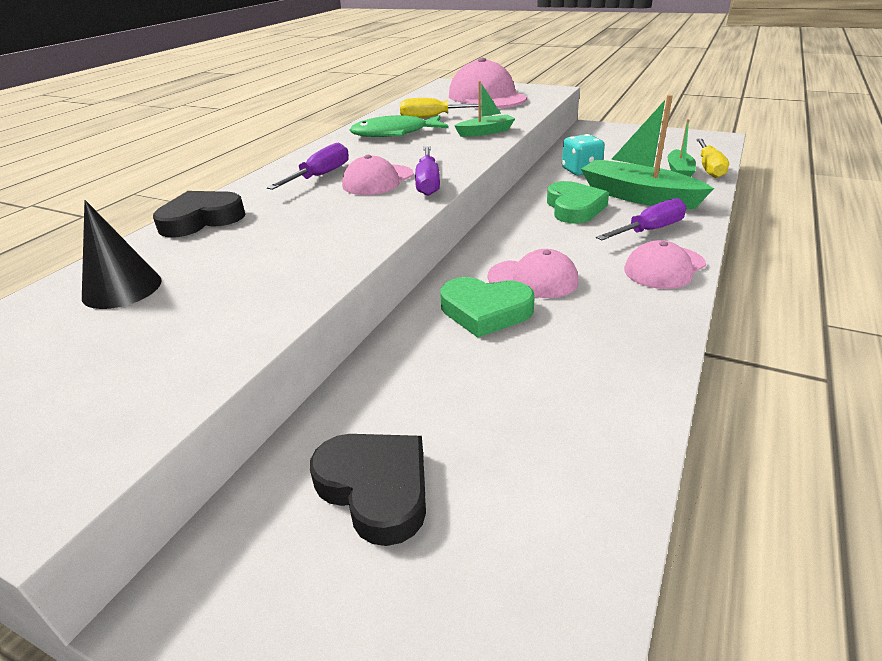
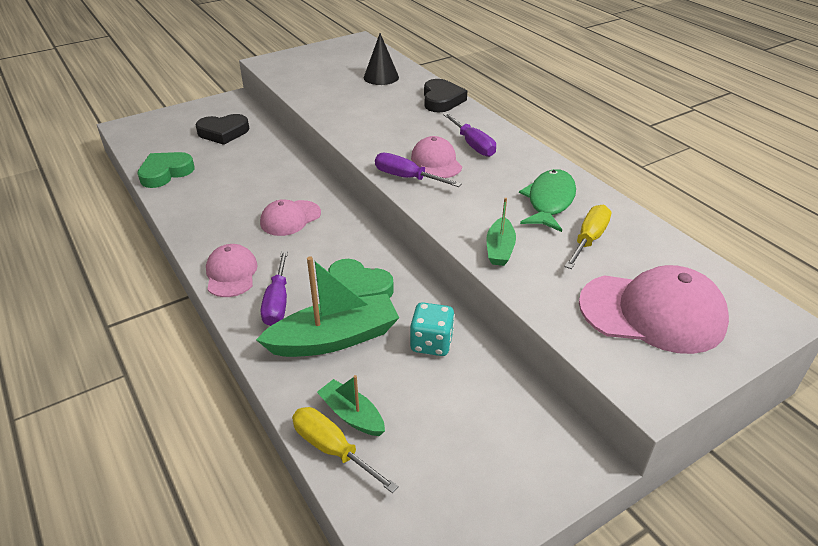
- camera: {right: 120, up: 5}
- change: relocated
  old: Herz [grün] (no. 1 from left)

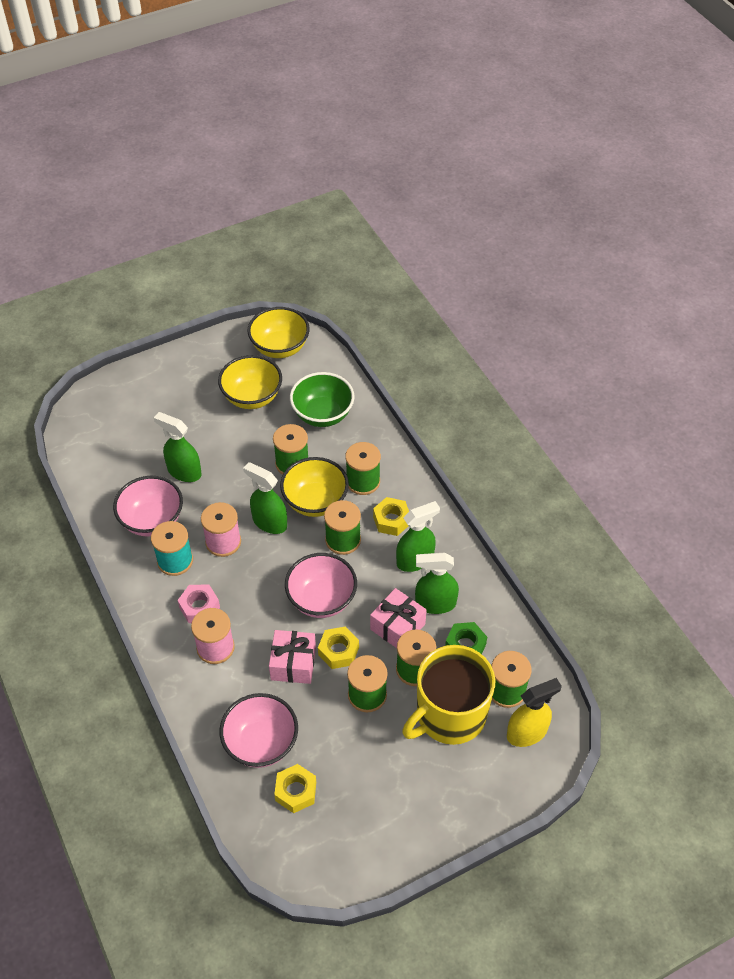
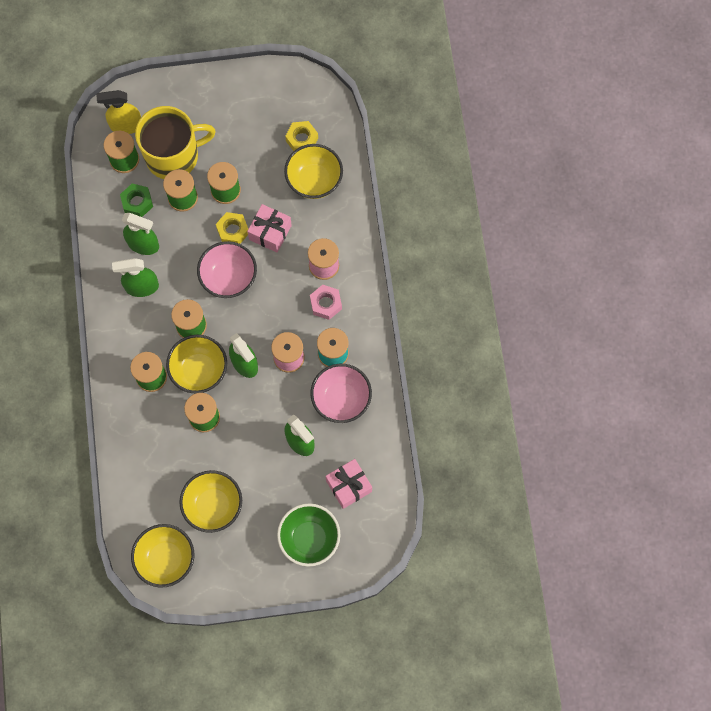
- camera: {right: -160, up: 20}
- change: relocated
  old: Schüssel [grün]
- change: missing
  old: Sechskantmutter [gelb] (no. 3 from left)
- change: relocated
  old: Geschenk [rosa] (no. 2 from left)
- change: colour
  old: Schüssel [rosa] (no. 2 from left)
  new: Schüssel [gelb] (no. 4 from left)

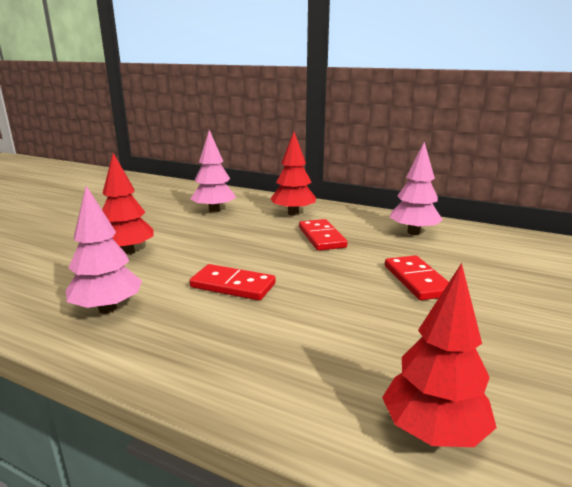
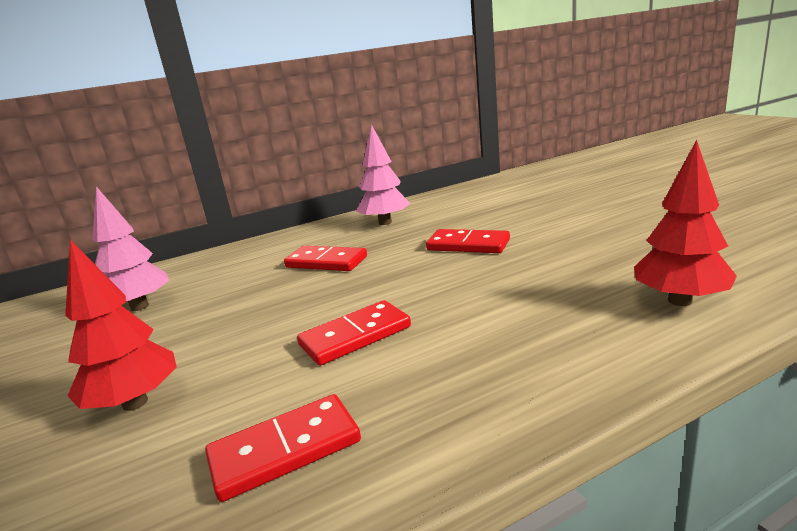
- camera: {right: -50, up: 0}
- change: missing
  old: Baum [rot] (no. 2 from left)
- change: exchanged
  old: Baum [rosa] (no. 1 from left)
  new: Dominostein [rot] (no. 1 from left)

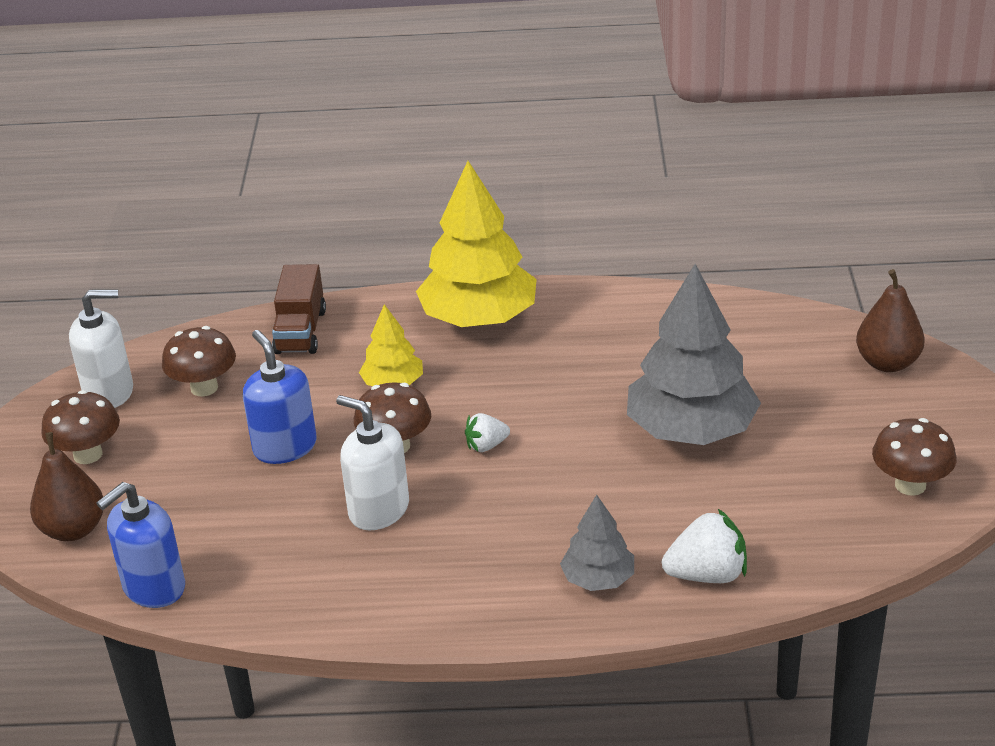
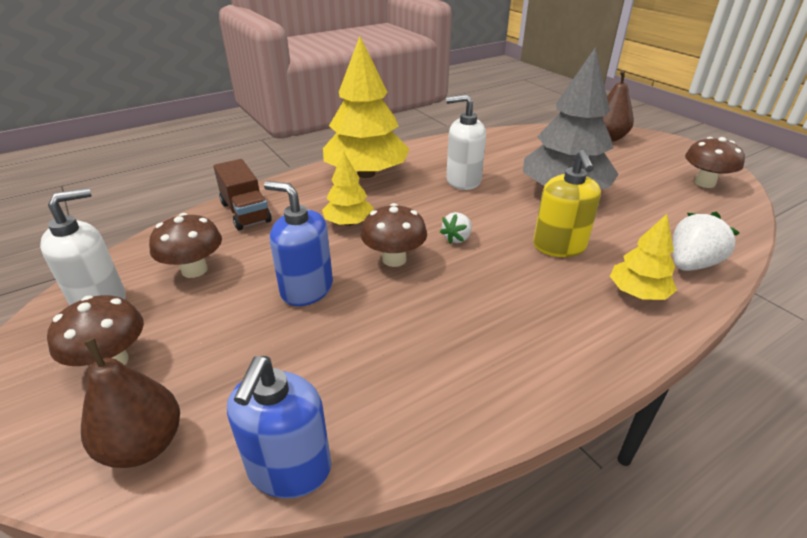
- camera: {right: -35, up: 0}
- change: relocated
  old: Seifenspender [weiß] (no. 2 from left)
- change: colour
  old: Baum [grau] (no. 1 from left)
  new: Baum [gelb] (no. 3 from left)
- change: appeared
  new: Seifenspender [gelb]

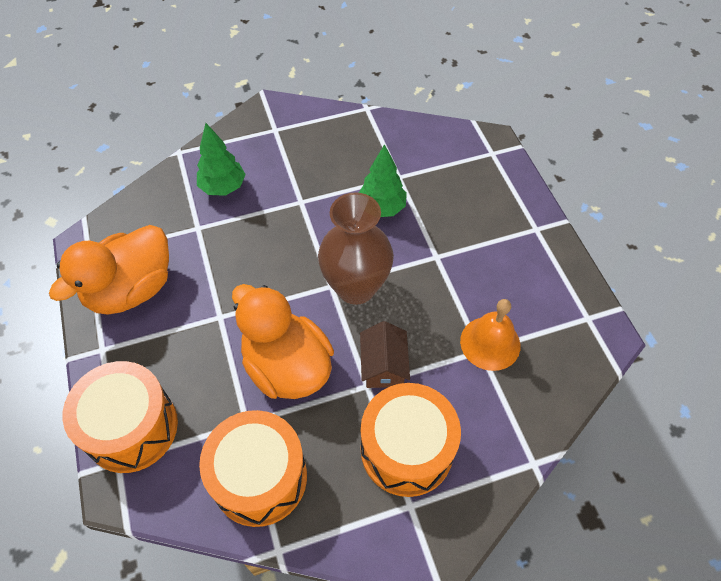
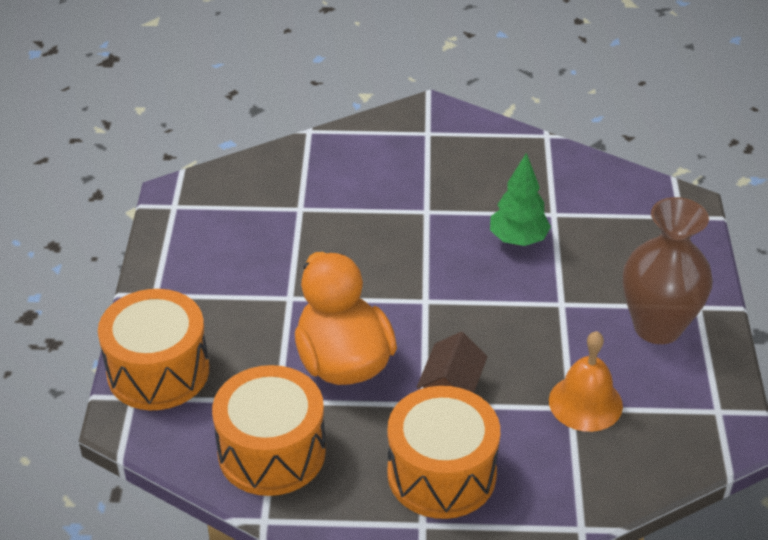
- camera: {right: 20, up: -15}
- change: missing
  old: Baum [grün] (no. 1 from left)
- change: relocated
  old: Vase [braun]
- change: missing
  old: Ente [orange] (no. 1 from left)

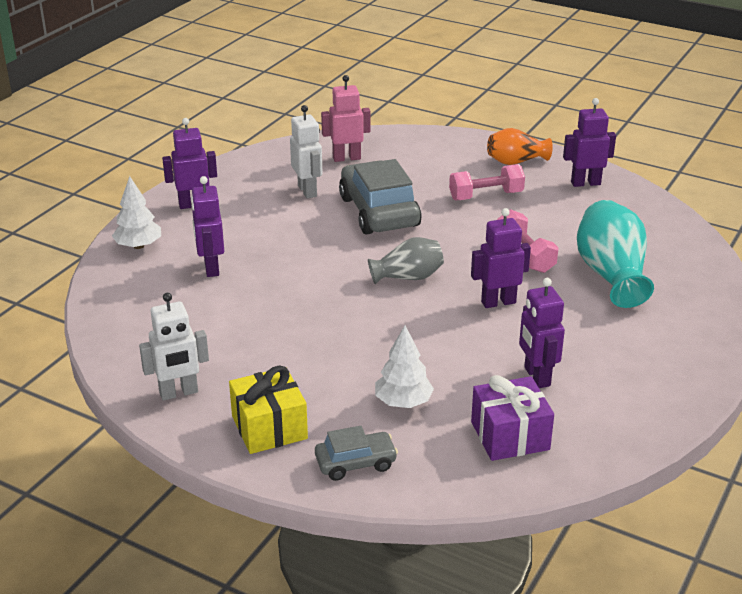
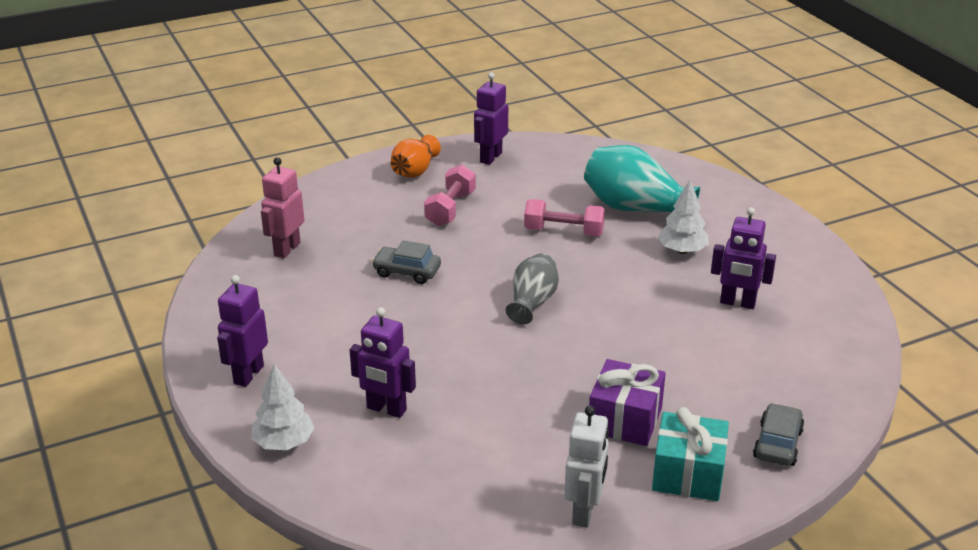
- camera: {right: -55, up: 0}
- change: missing
  old: Roboter [weiß] (no. 2 from left)
- change: size
  old: Auto [grau] (no. 2 from left in the first image)
  factor: 0.53
- change: missing
  old: Roboter [lila] (no. 3 from left)
- change: relocated
  old: Baum [weiß] (no. 2 from left)
- change: colour
  old: Geschenk [gelb]
  new: Geschenk [türkis]
- change: relocated
  old: Geschenk [lila]

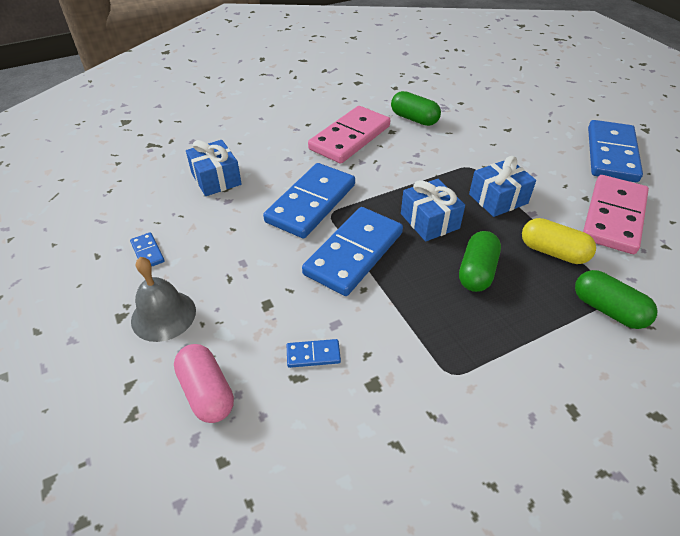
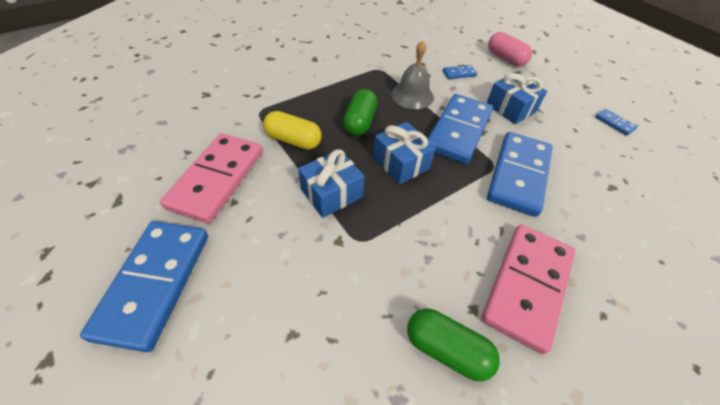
- camera: {right: 170, up: 5}
- change: relocated
  old: Geschenk [blau] (no. 1 from left in the first image)
  new: Geschenk [blau] (no. 3 from left)
- change: relocated
  old: Glocke [grau]
- change: missing
  old: Kapsel [grün] (no. 3 from left)

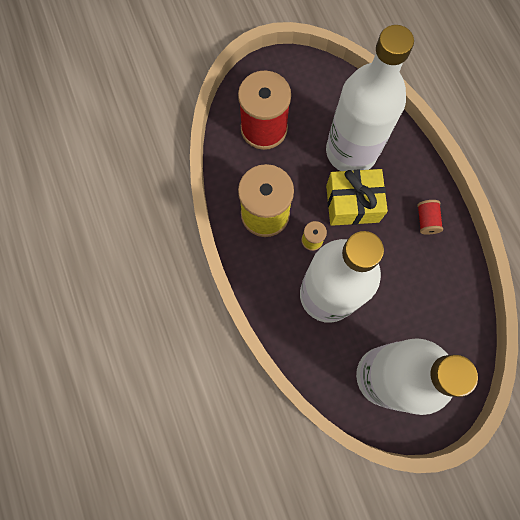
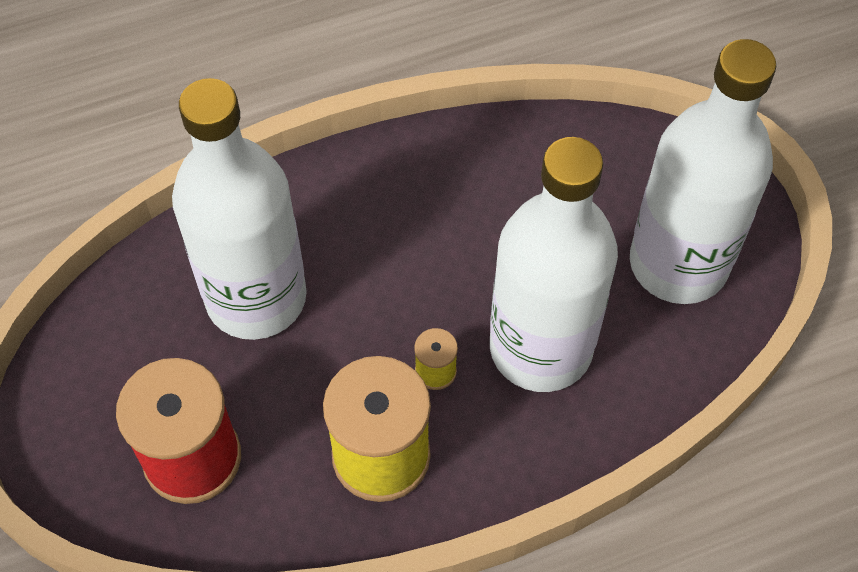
- camera: {right: -90, up: -15}
- change: missing
  old: Geschenk [gelb]
- change: missing
  old: Garnrolle [rot] (no. 2 from left)

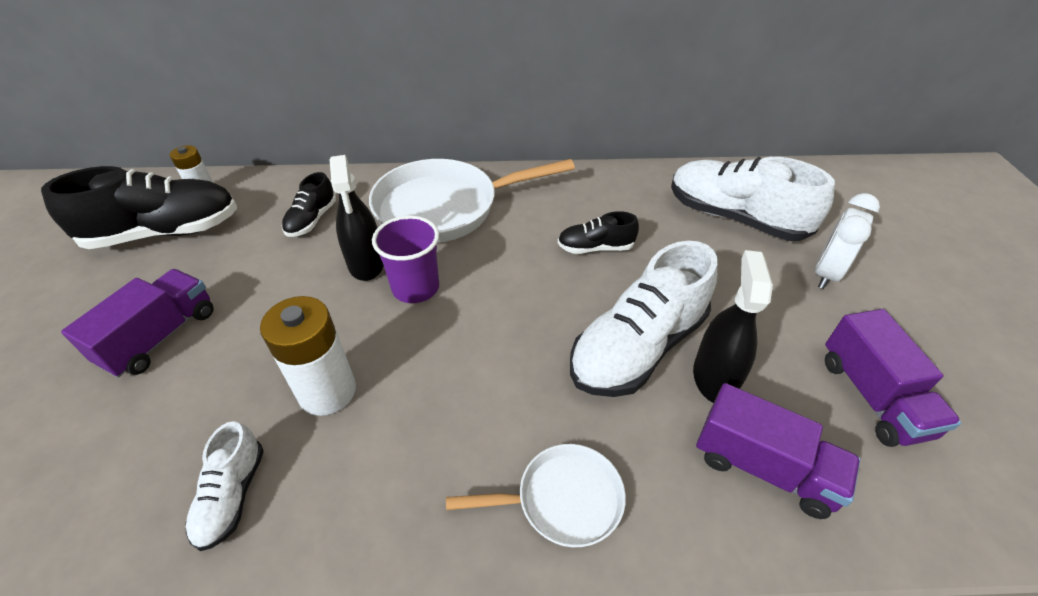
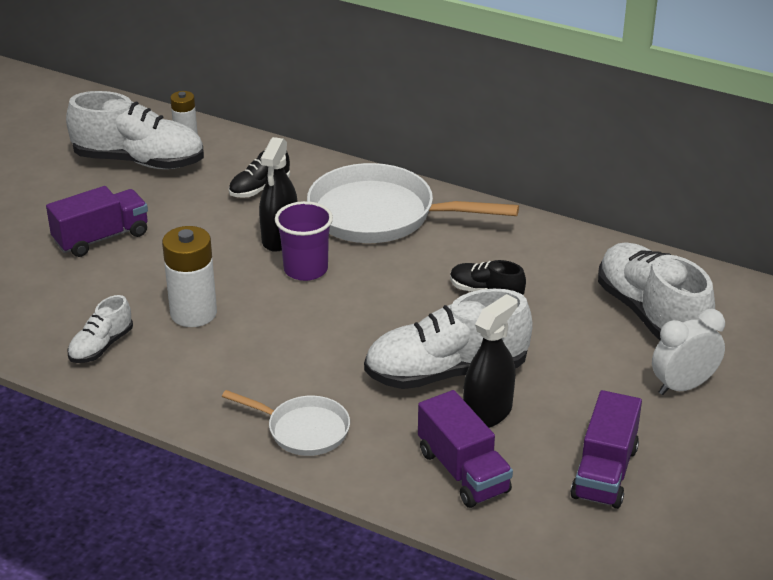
- camera: {right: 30, up: -10}
- change: colour
  old: Schuh [schwarz] (no. 1 from left)
  new: Schuh [weiß] (no. 2 from left)

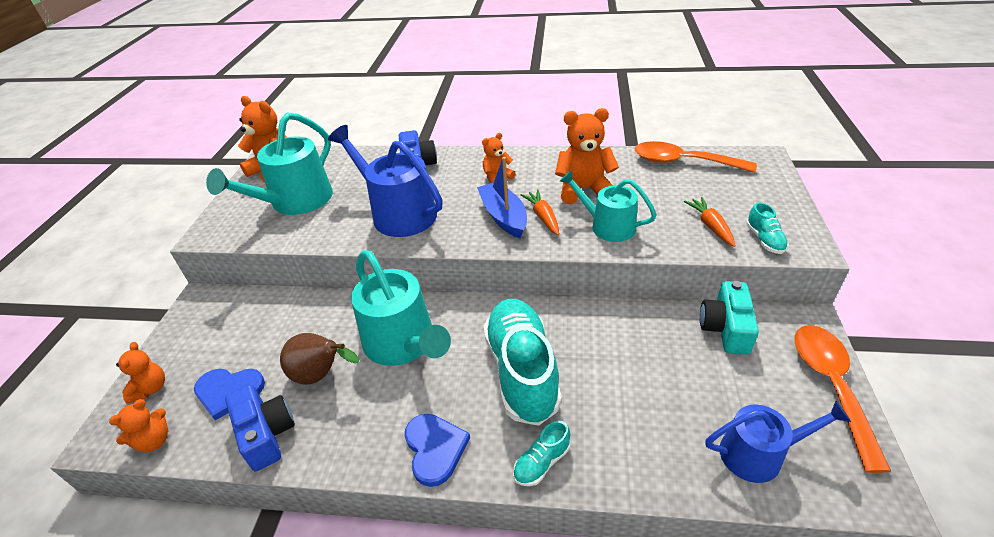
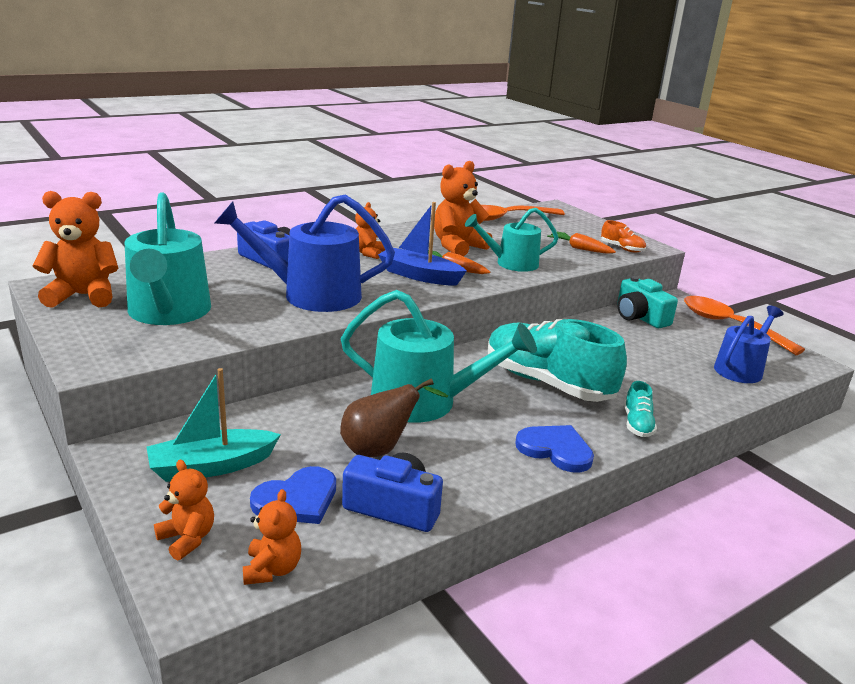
- camera: {right: -45, up: -15}
- change: colour
  old: Schuh [türkis] (no. 3 from left)
  new: Schuh [orange]
- change: appeared
  new: Boot [türkis]

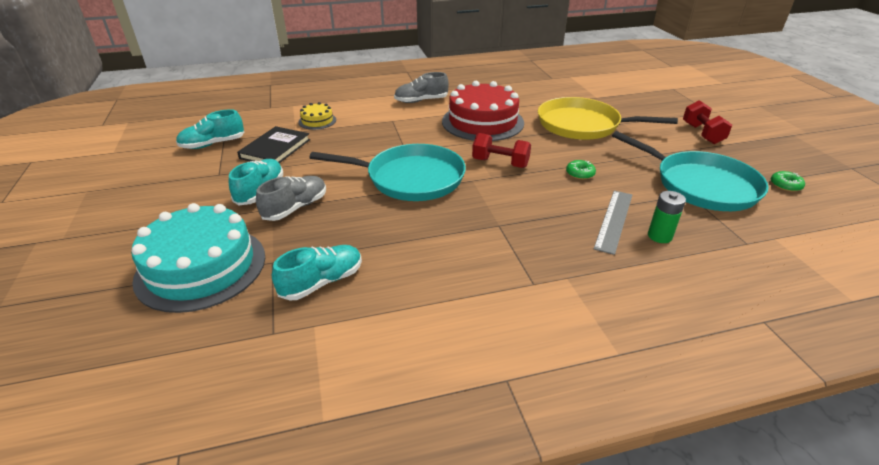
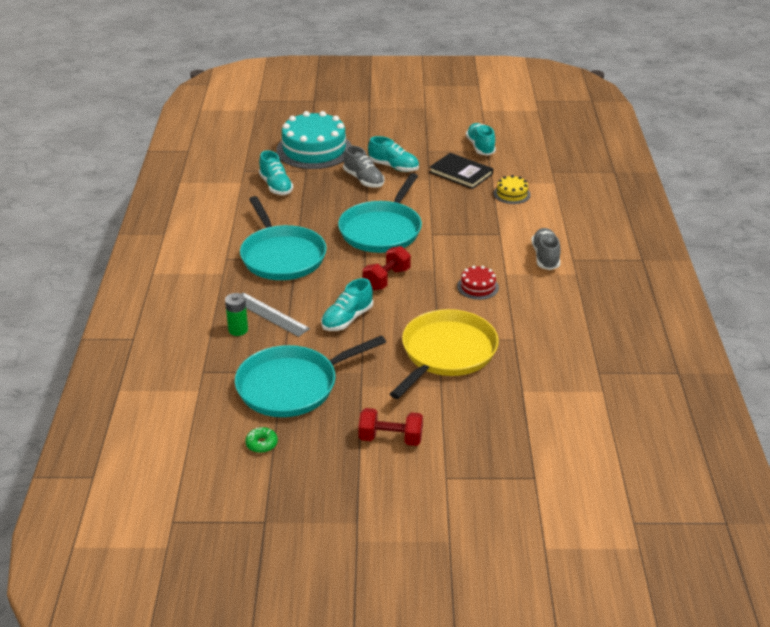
- camera: {right: 105, up: 0}
- change: size
  old: Kuchen [rot]
  factor: 0.46
- change: exchanged
  old: Donut [grün] (no. 1 from left)
  new: Schuh [türkis] (no. 2 from left)
- change: appeared
  new: Pfanne [türkis] (no. 1 from left)

